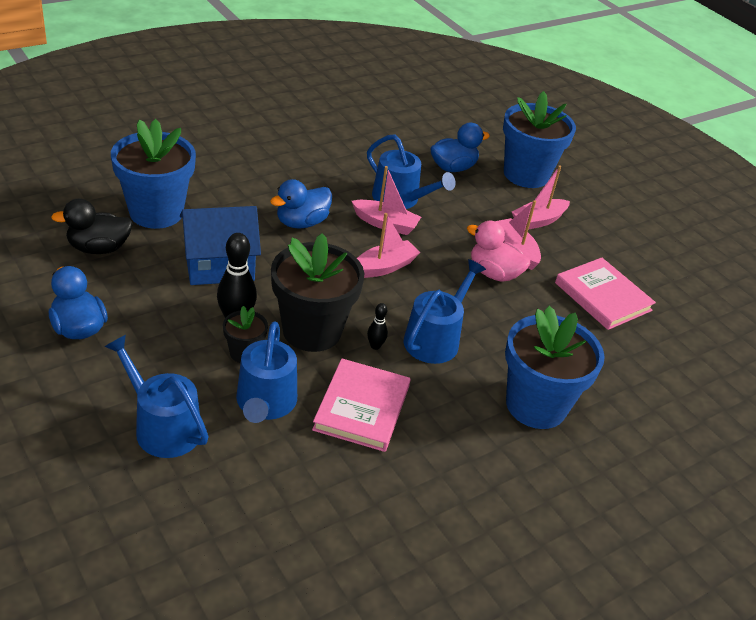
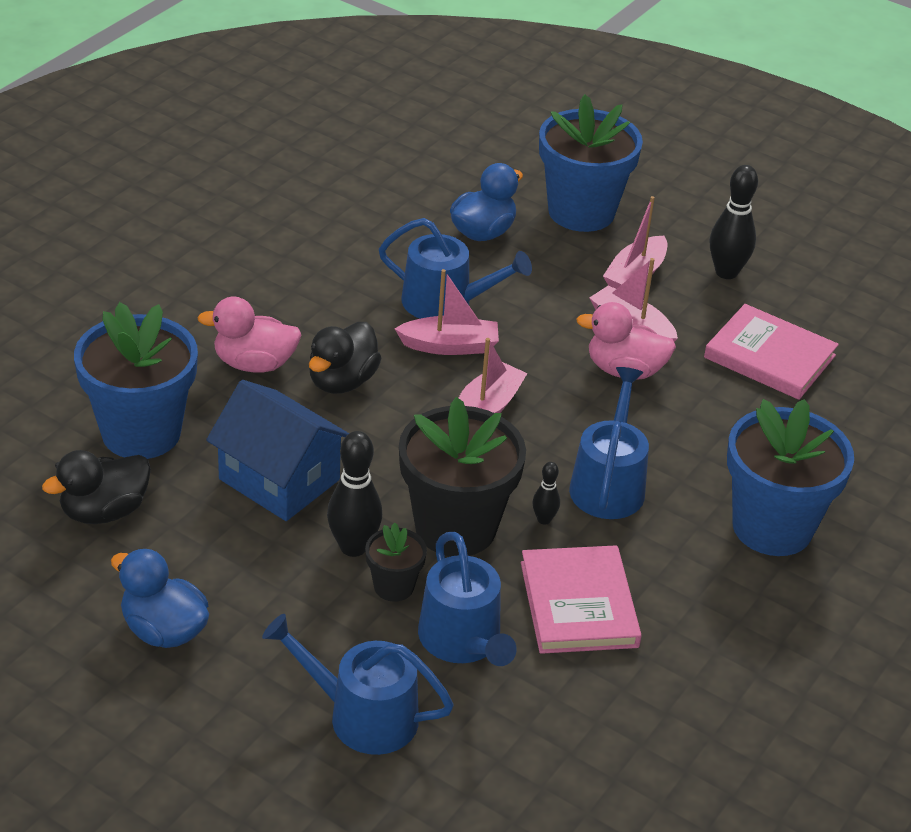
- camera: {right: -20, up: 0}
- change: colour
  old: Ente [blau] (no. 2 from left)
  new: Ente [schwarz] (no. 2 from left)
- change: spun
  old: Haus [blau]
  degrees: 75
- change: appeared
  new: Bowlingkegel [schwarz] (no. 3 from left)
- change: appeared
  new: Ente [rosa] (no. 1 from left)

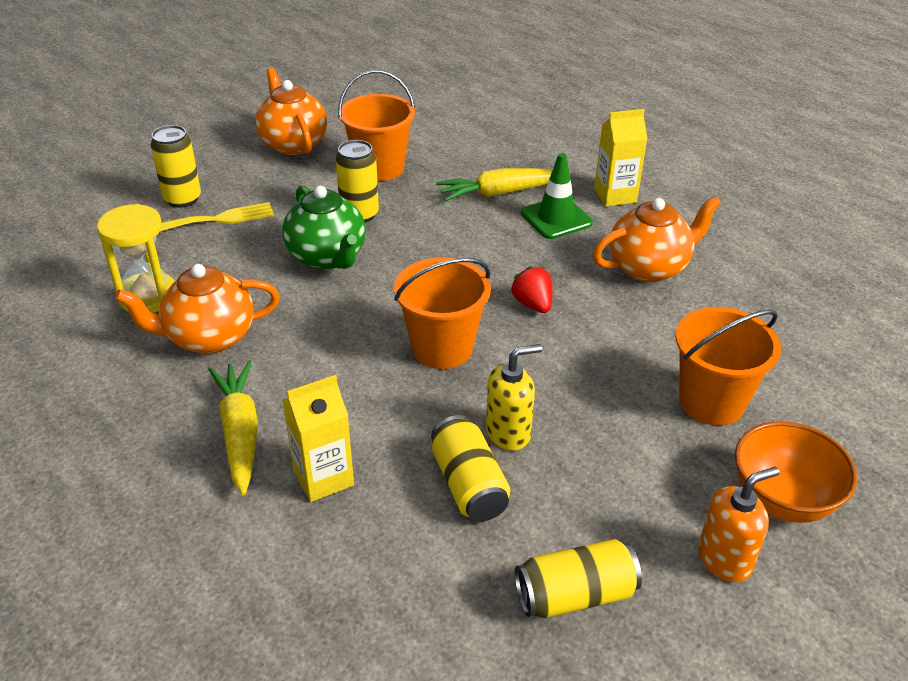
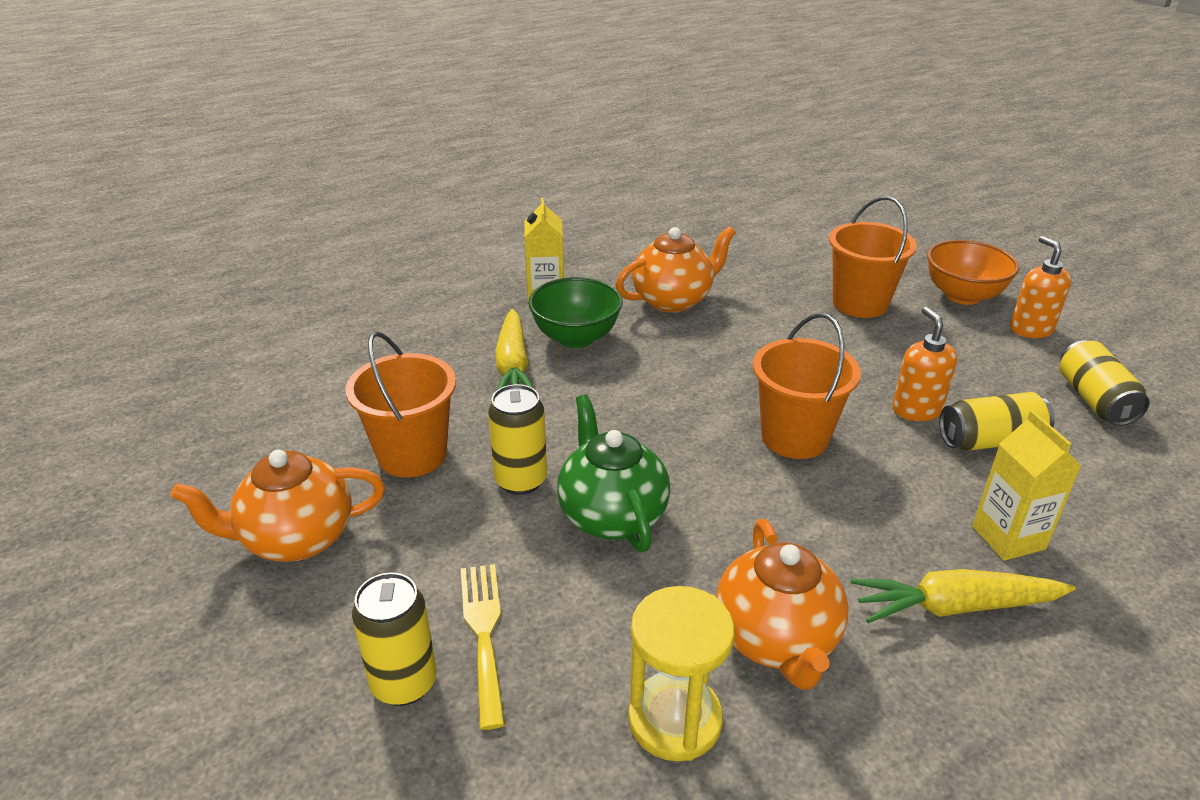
- camera: {right: -80, up: -5}
- change: exchanged
  old: Leitkegel [grün]
  new: Schüssel [grün]
- change: spun
  old: Teekanne [grün]
  degrees: -90
- change: spun
  old: Teekanne [orange] (no. 3 from left in the first image)
  degrees: 75
- change: missing
  old: Erdbeere [rot]
- change: colour
  old: Seifenspender [gelb]
  new: Seifenspender [orange] (no. 1 from left)

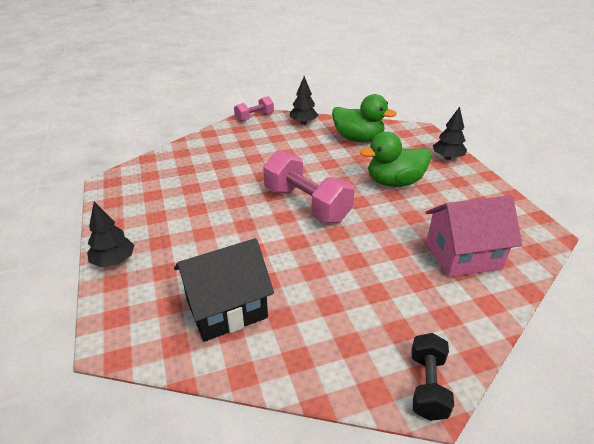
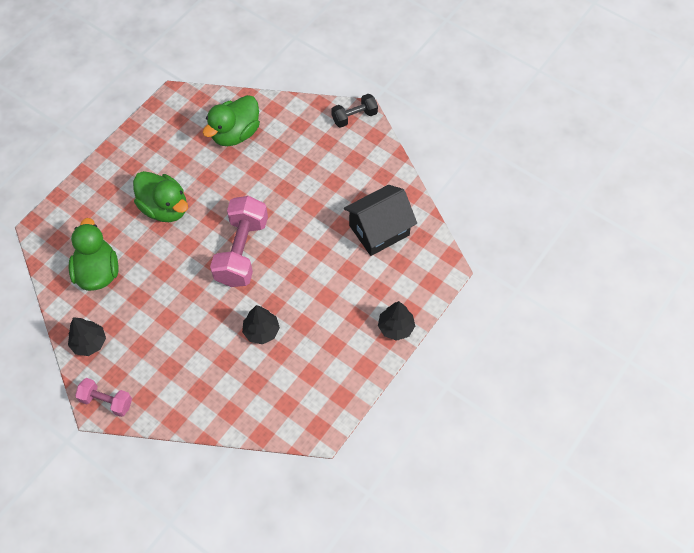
- camera: {right: -125, up: 25}
- change: relocated
  old: Baum [schwarz] (no. 3 from left in the first image)
  new: Baum [schwarz] (no. 2 from left)
- change: exchanged
  old: Haus [rosa]
  new: Ente [grün] (no. 3 from left)
- change: spun
  old: Haus [schwarz]
  degrees: -60

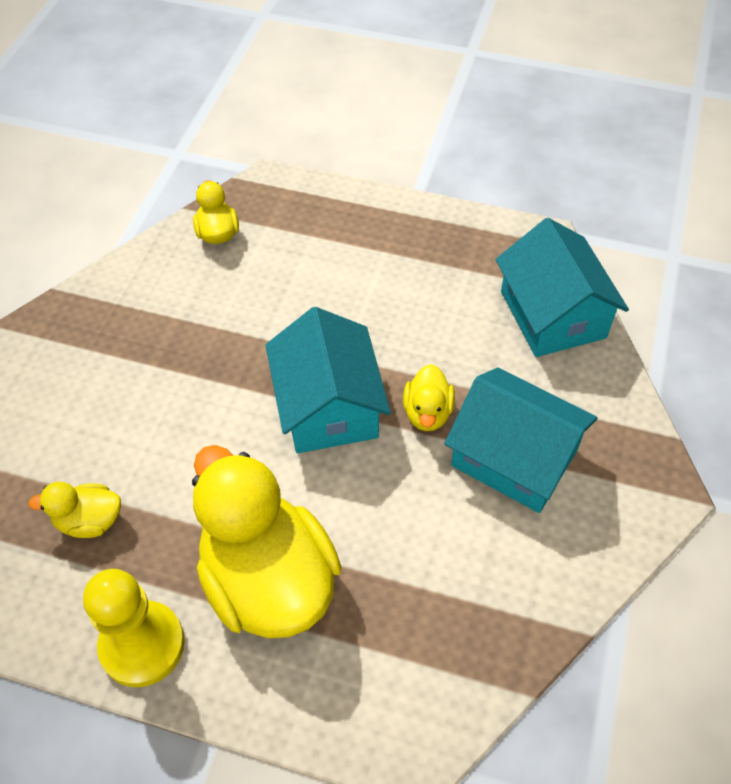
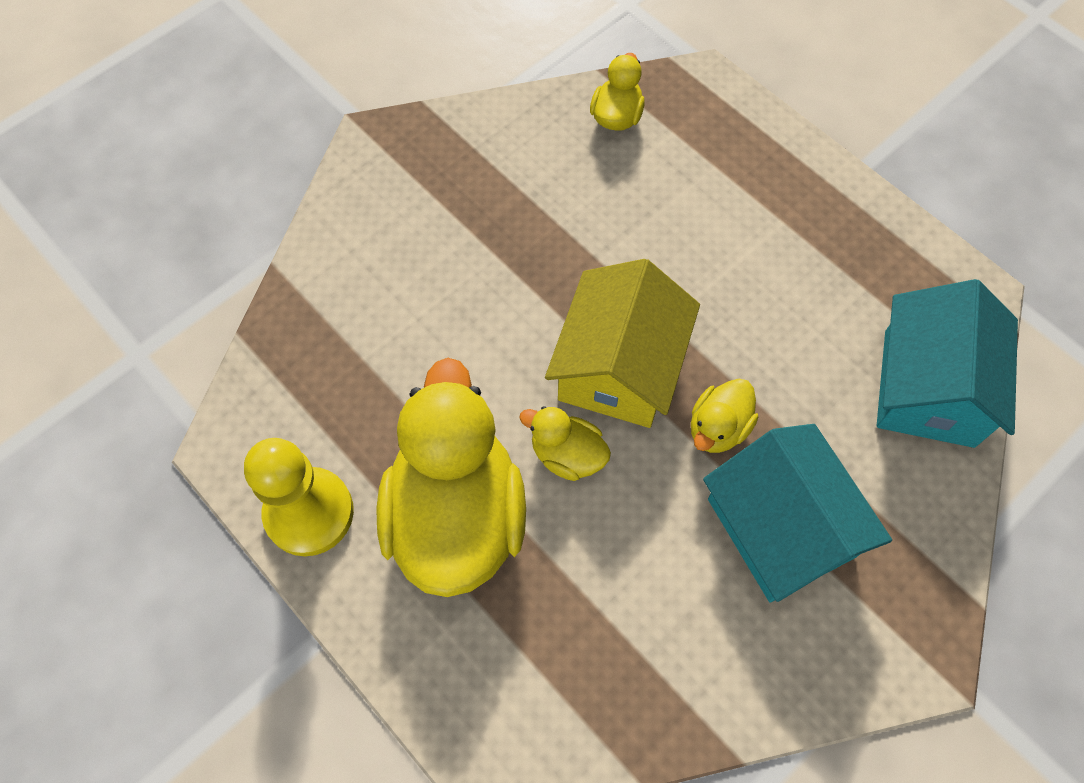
- camera: {right: 30, up: 10}
- change: colour
  old: Haus [türkis] (no. 1 from left)
  new: Haus [gelb]
- change: relocated
  old: Ente [gelb] (no. 1 from left in the first image)
  new: Ente [gelb] (no. 2 from left)

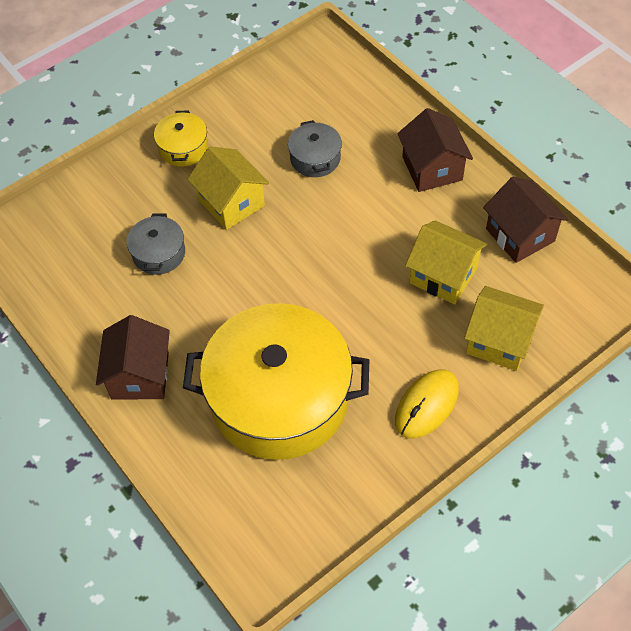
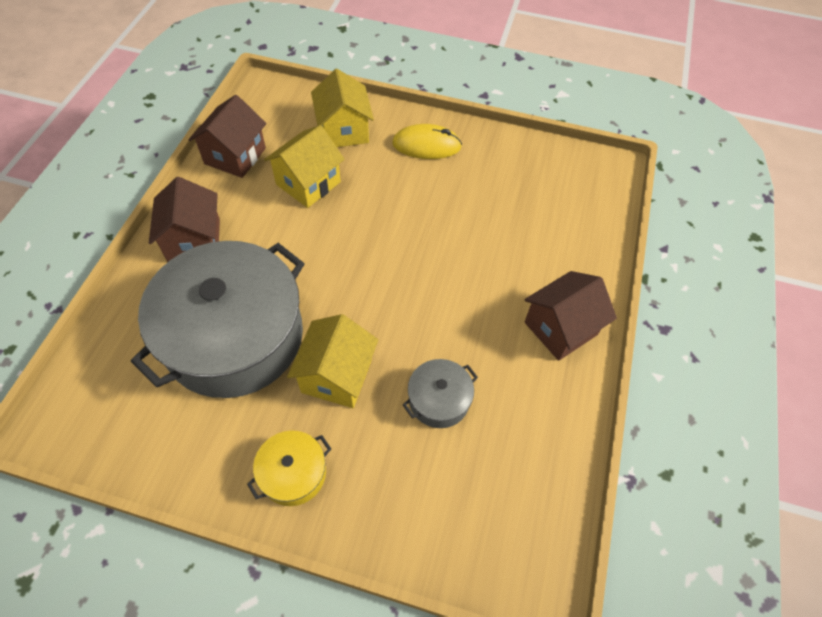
- camera: {right: -130, up: 0}
- change: spun
  old: Haus [braun] (no. 2 from left in the first image)
  degrees: -45
- change: size
  old: Kochtopf [grau] (no. 2 from left in the first image)
  factor: 2.36
- change: spun
  old: Haus [gelb] (no. 2 from left in the first image)
  degrees: 45
- change: missing
  old: Kochtopf [gelb] (no. 2 from left)

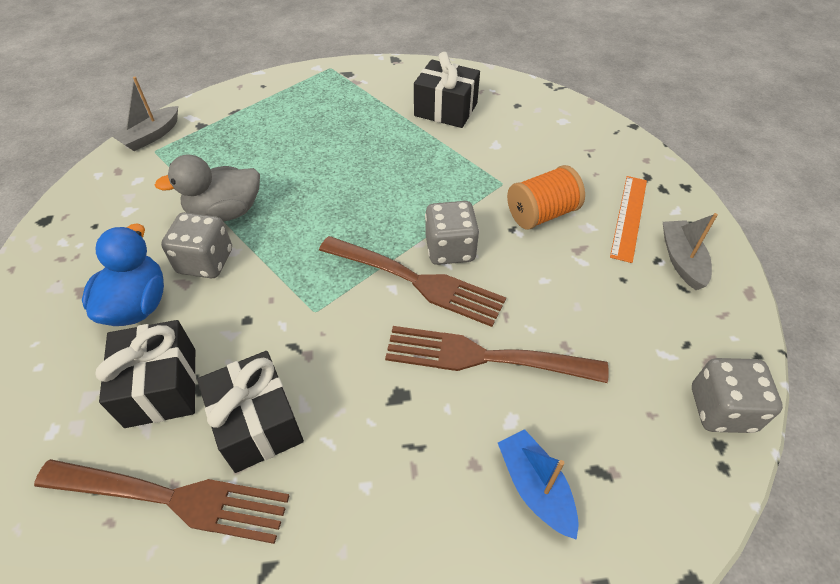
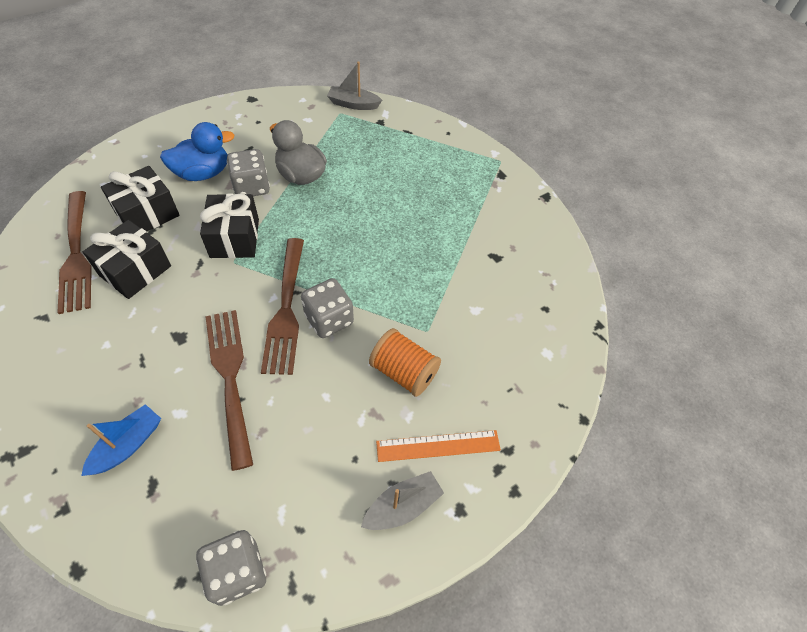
- camera: {right: 60, up: 5}
- change: relocated
  old: Geschenk [schwarz] (no. 3 from left)

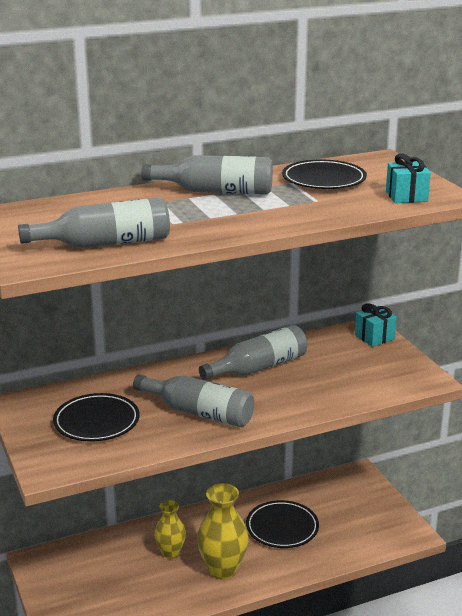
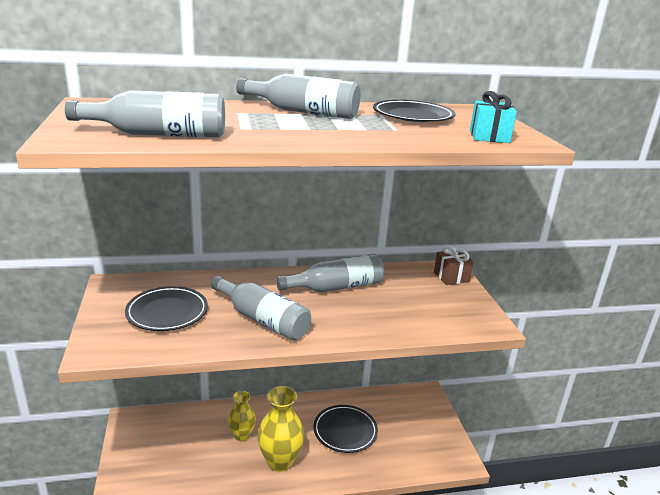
- camera: {right: 10, up: 0}
- change: colour
  old: Geschenk [türkis] (no. 1 from left)
  new: Geschenk [braun]

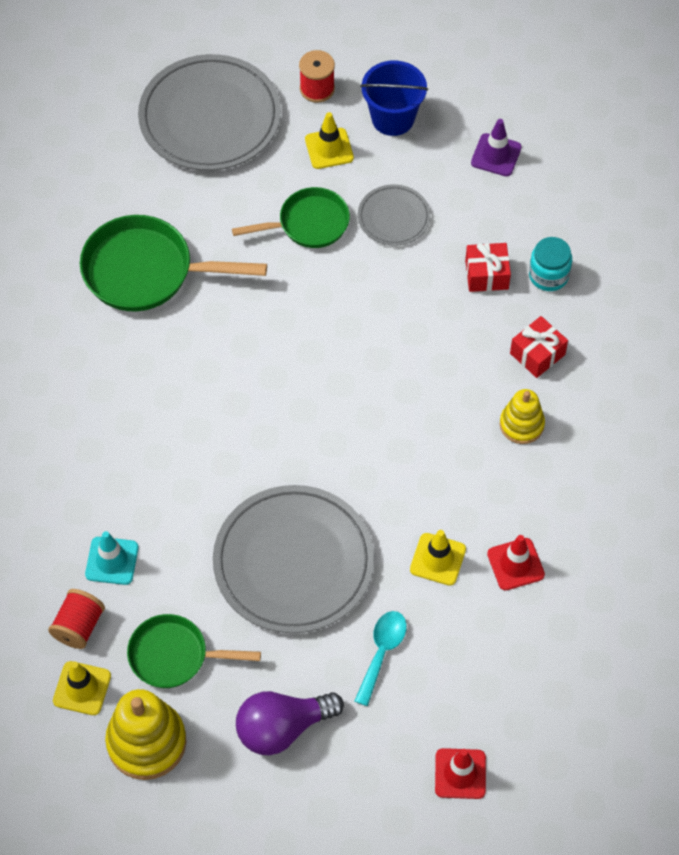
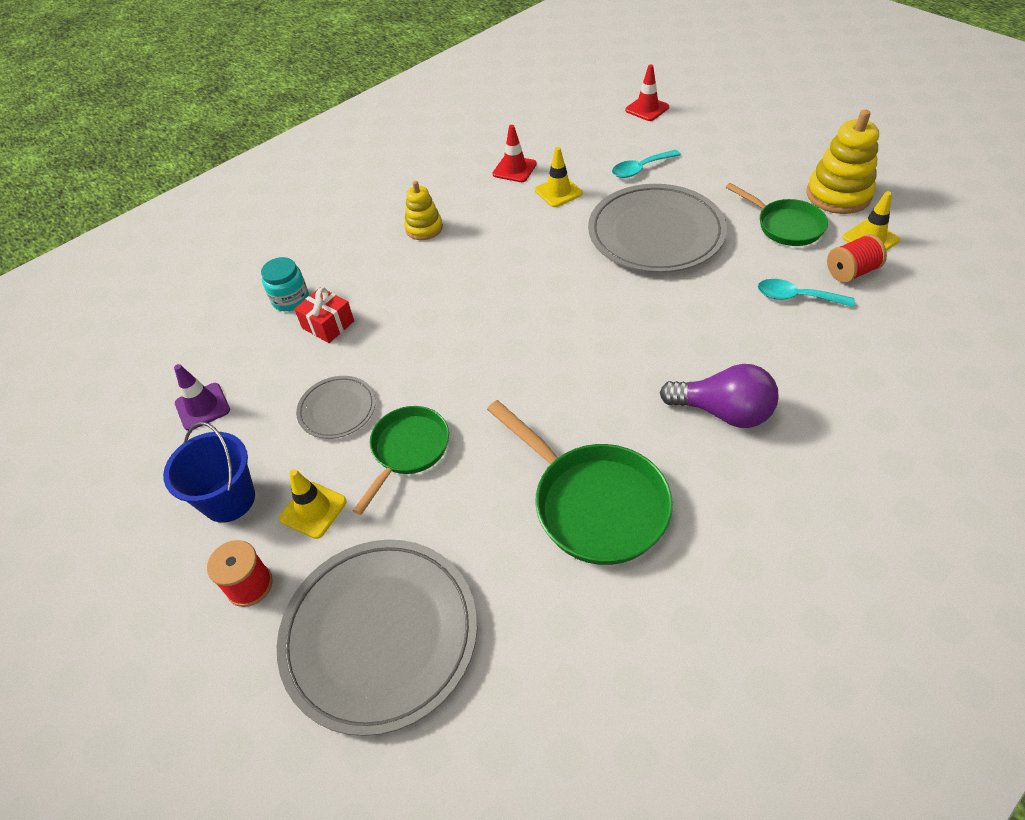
- camera: {right: -135, up: -10}
- change: spun
  old: Pfanne [grün] (no. 3 from left in the first image)
  degrees: 90
- change: missing
  old: Geschenk [rot] (no. 2 from left)
- change: exchanged
  old: Leitkegel [türkis]
  new: Löffel [türkis] (no. 2 from left)
- change: relocated
  old: Glühbirne [lila]

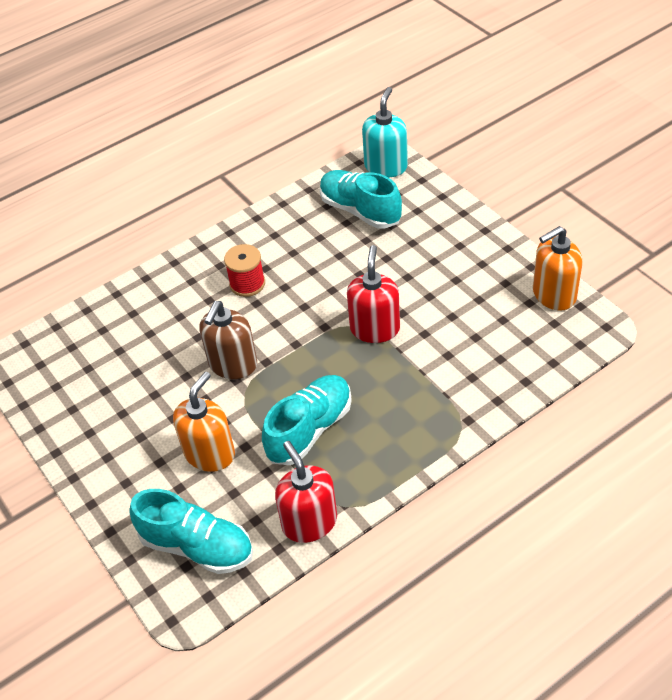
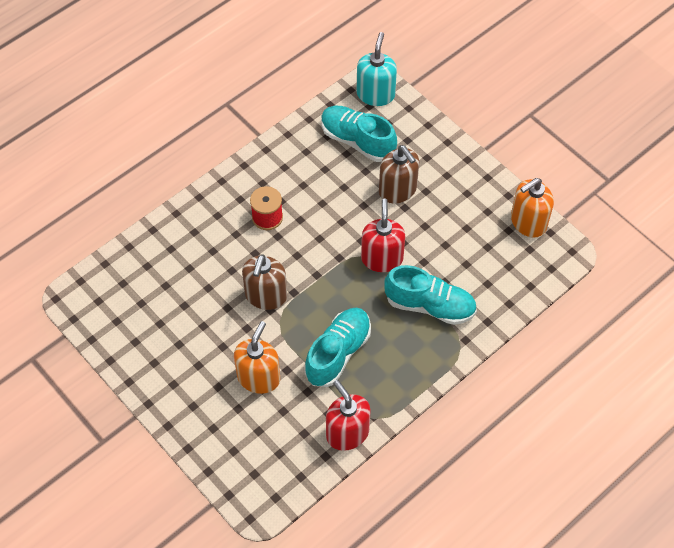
- camera: {right: -10, up: 10}
- change: relocated
  old: Schuh [türkis] (no. 1 from left in the first image)
  new: Schuh [türkis] (no. 3 from left)
- change: appeared
  new: Seifenspender [braun] (no. 2 from left)

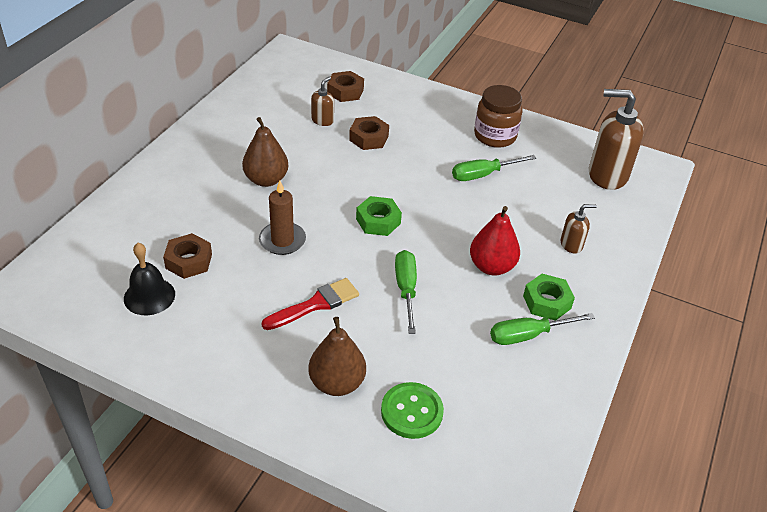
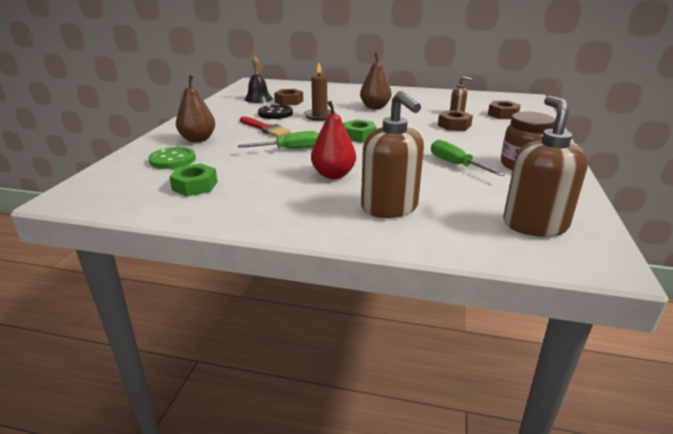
- camera: {right: 80, up: -15}
- change: size
  old: Seifenspender [braun] (no. 2 from left in the first image)
  factor: 2.04
- change: relocated
  old: Sechskantmutter [grün] (no. 2 from left in the first image)
  new: Sechskantmutter [grün] (no. 1 from left)
- change: missing
  old: Schraubenzieher [grün] (no. 3 from left)
- change: appeared
  new: Knopf [schwarz]

